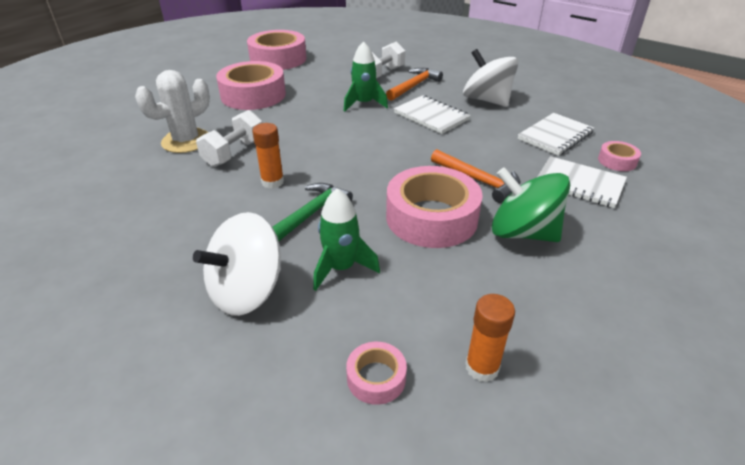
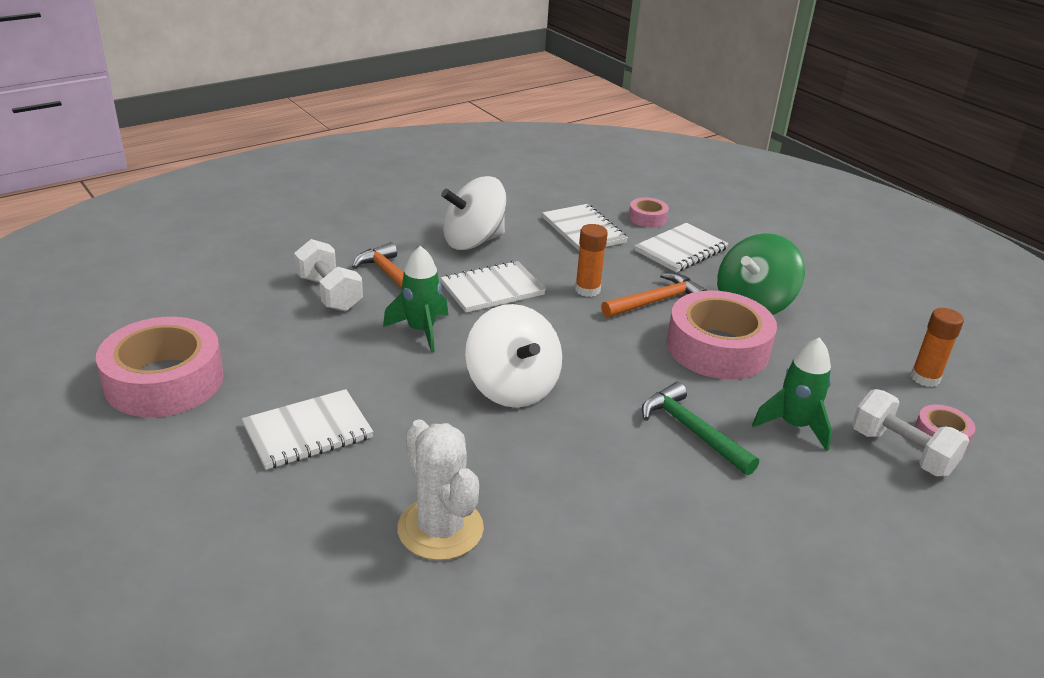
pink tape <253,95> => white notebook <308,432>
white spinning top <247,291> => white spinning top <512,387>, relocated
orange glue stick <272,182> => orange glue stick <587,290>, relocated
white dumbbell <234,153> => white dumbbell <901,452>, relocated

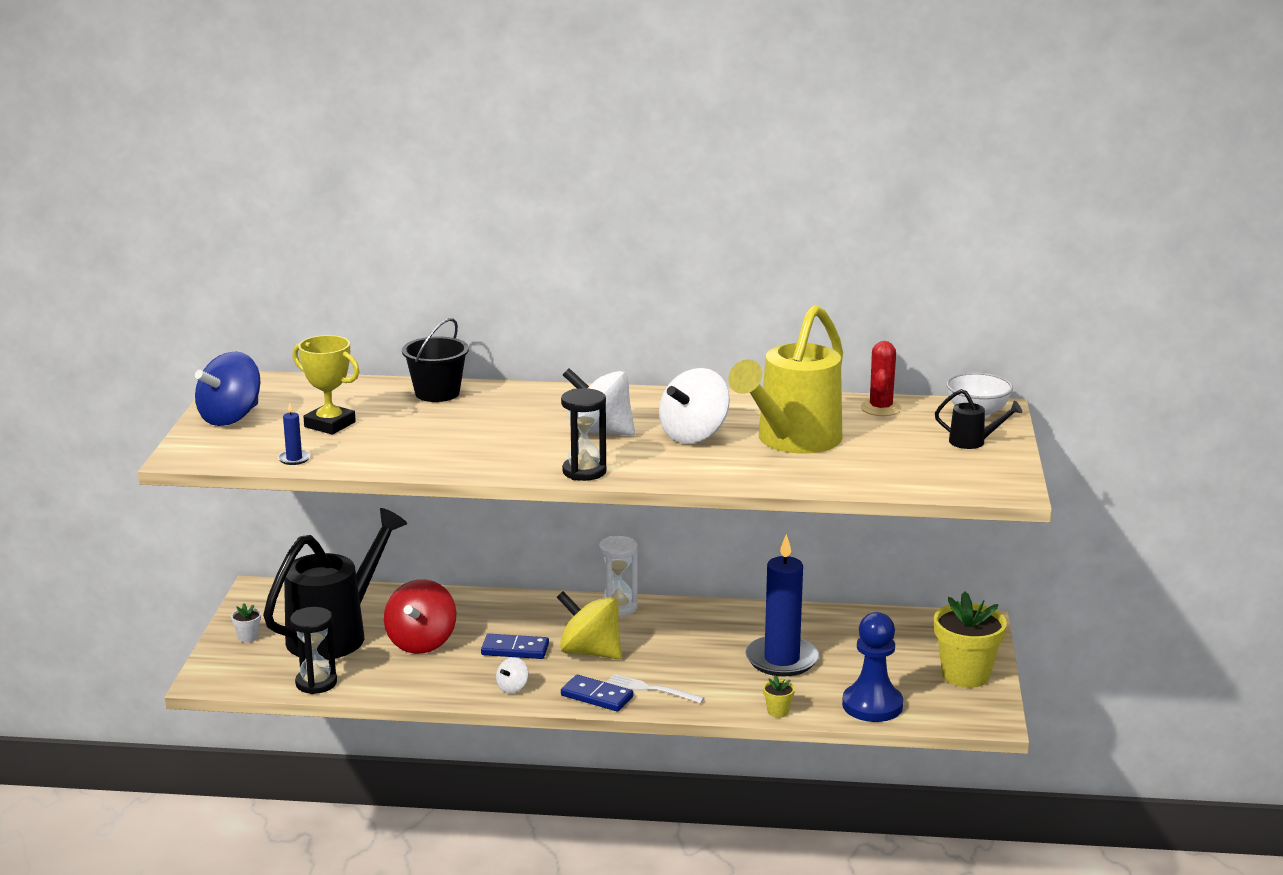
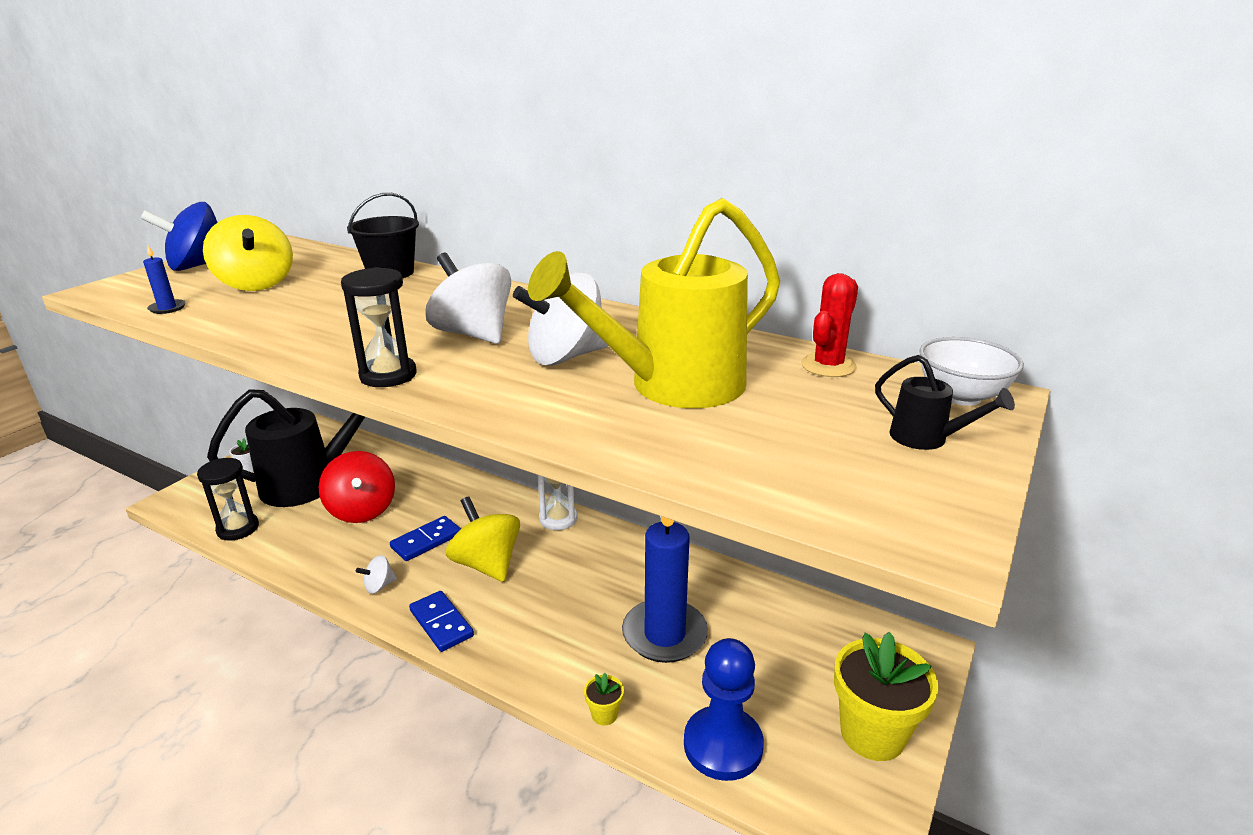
yellow trophy <330,424> => yellow spinning top <256,284>
red spinning top <421,642> => red spinning top <362,510>, 60 degrees counterclockwise
blue domino <515,650> => blue domino <426,541>, 75 degrees counterclockwise
white fork <652,689> => nothing

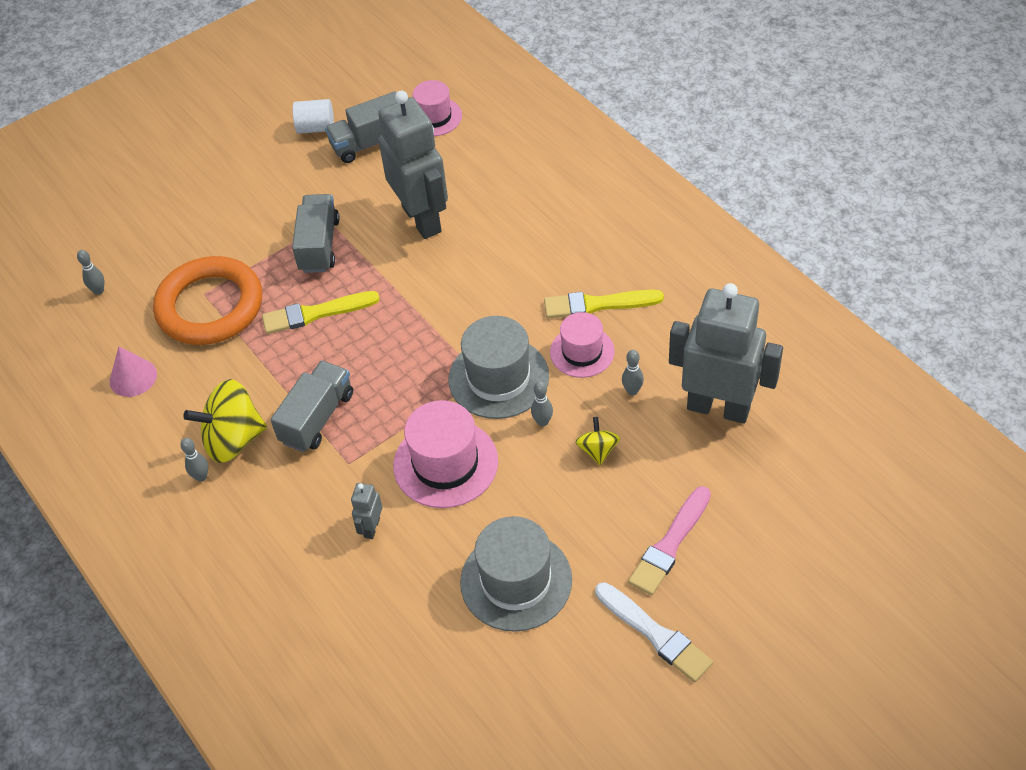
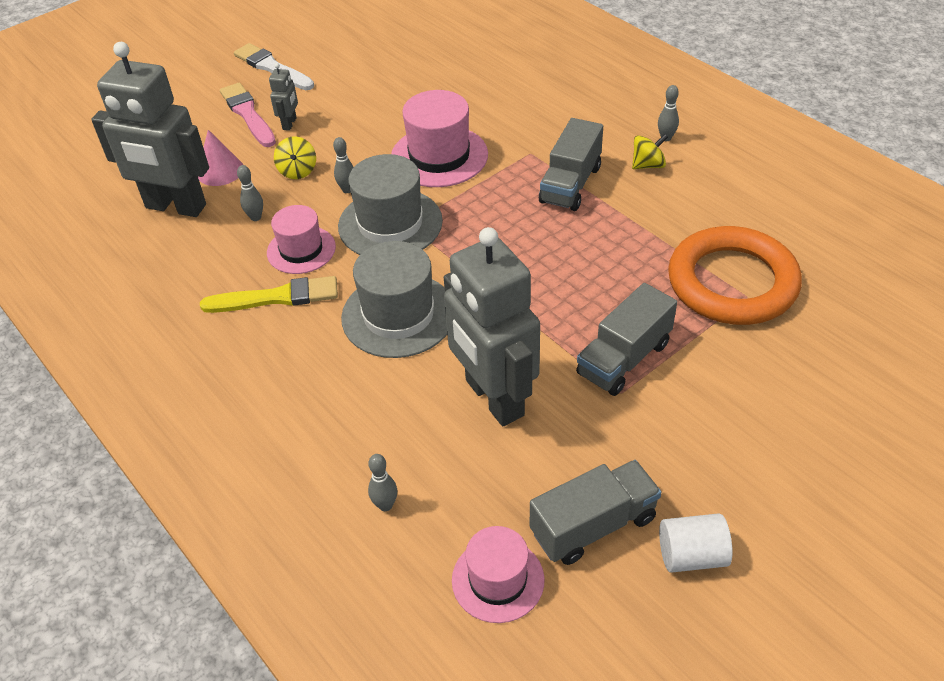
pink cone <133,377> => pink cone <220,170>, relocated
pink brush <670,544> => pink brush <248,114>, 60 degrees counterclockwise
grey robot <371,527> => grey robot <290,124>, relocated
grey hat <516,581> => grey hat <398,315>, relocated
grey bowling pin <99,291> => grey bowling pin <385,505>, relocated
grey truck <319,245> => grey truck <624,359>, 45 degrees clockwise
yellow spinning top <233,439> => yellow spinning top <648,165>, x0.53
yellow brush <316,313> => nothing

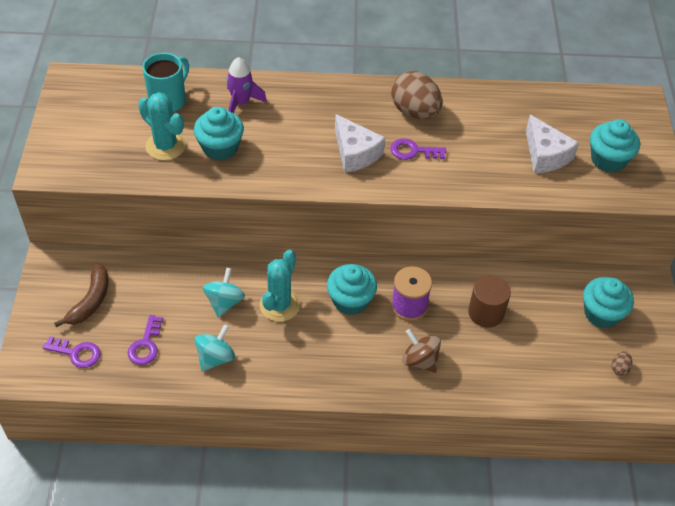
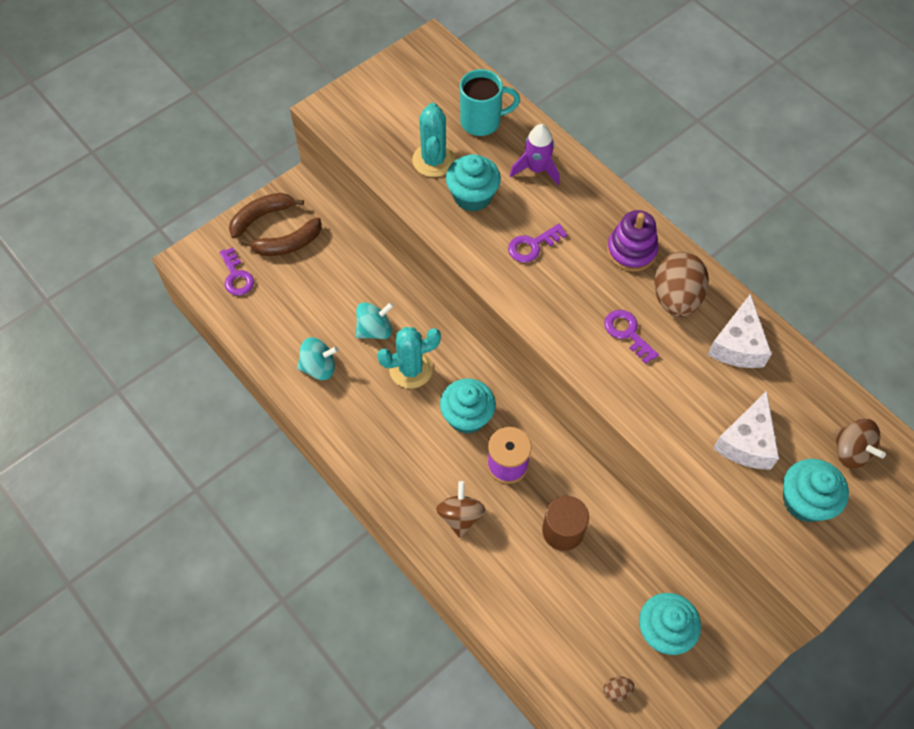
nothing => brown banana <261,216>
purple key <146,345> => purple key <532,245>, relocated
nothing => purple stacking toy <631,251>
white cheese <355,153> => white cheese <738,345>, relocated
nothing => brown spinning top <851,451>

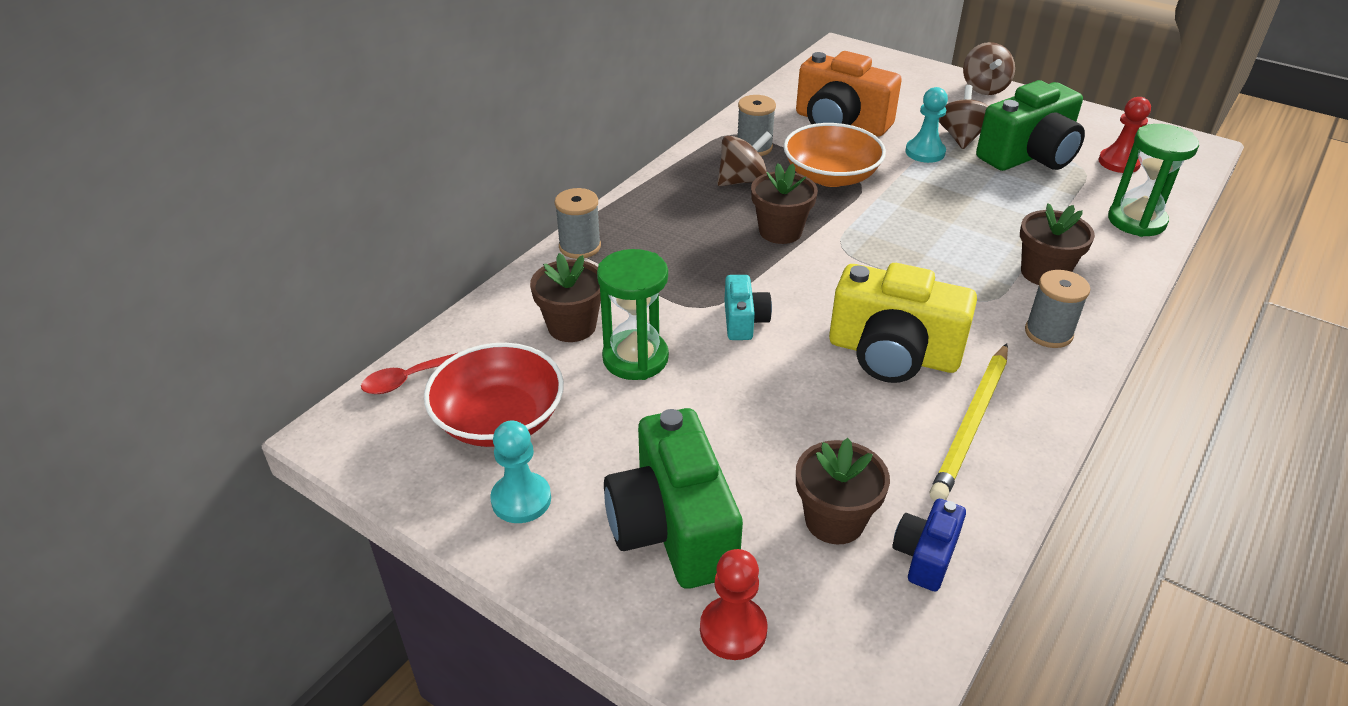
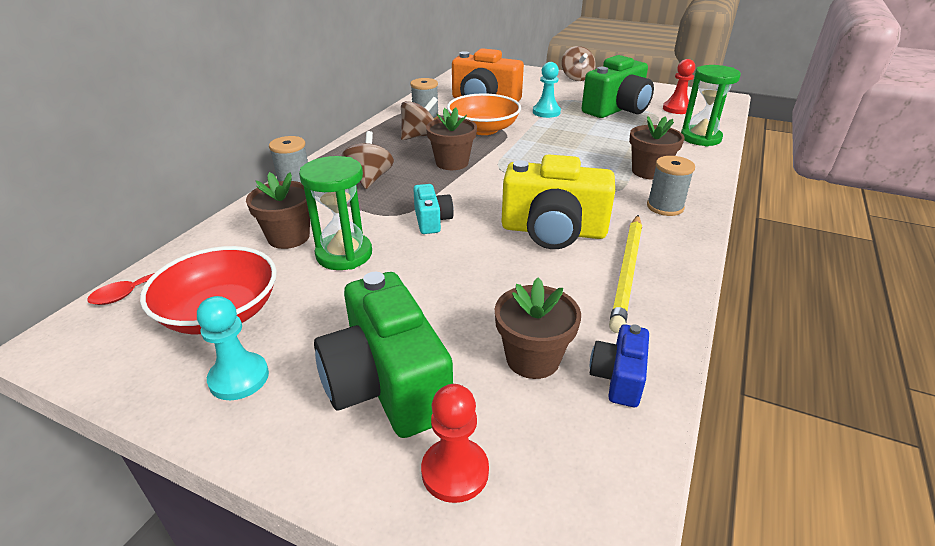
brown spinning top <961,137> => brown spinning top <369,179>, relocated

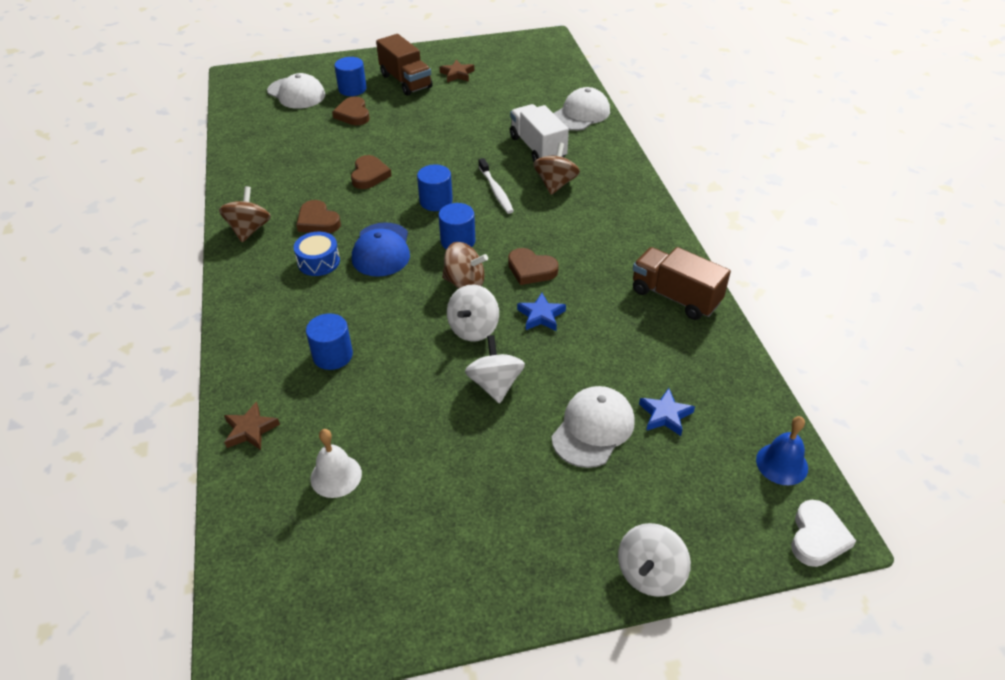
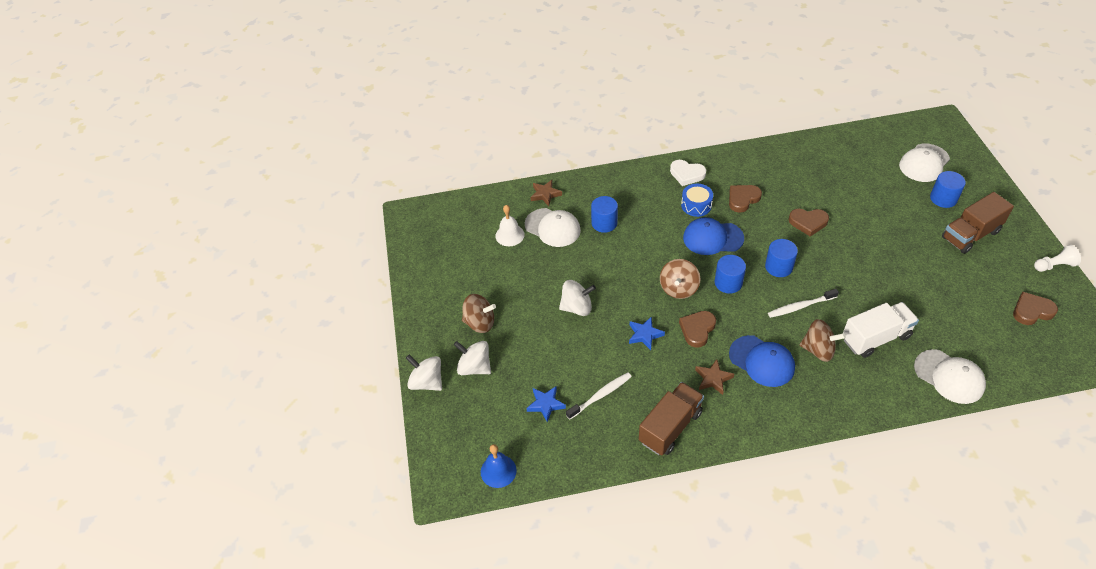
white spinning top <473,328> => white spinning top <474,367>, relocated
brown spinning top <249,230> => brown spinning top <480,323>, relocated
white cap <593,429> => white cap <552,228>, relocated
nothing => white toothbrush <600,395>
white heart <817,537> => white heart <687,174>, relocated
brown star <457,74> => brown star <713,379>, relocated
nothing => blue cap <762,361>
brown heart <353,114> => brown heart <1032,311>, relocated
nothing => white pawn <1054,265>

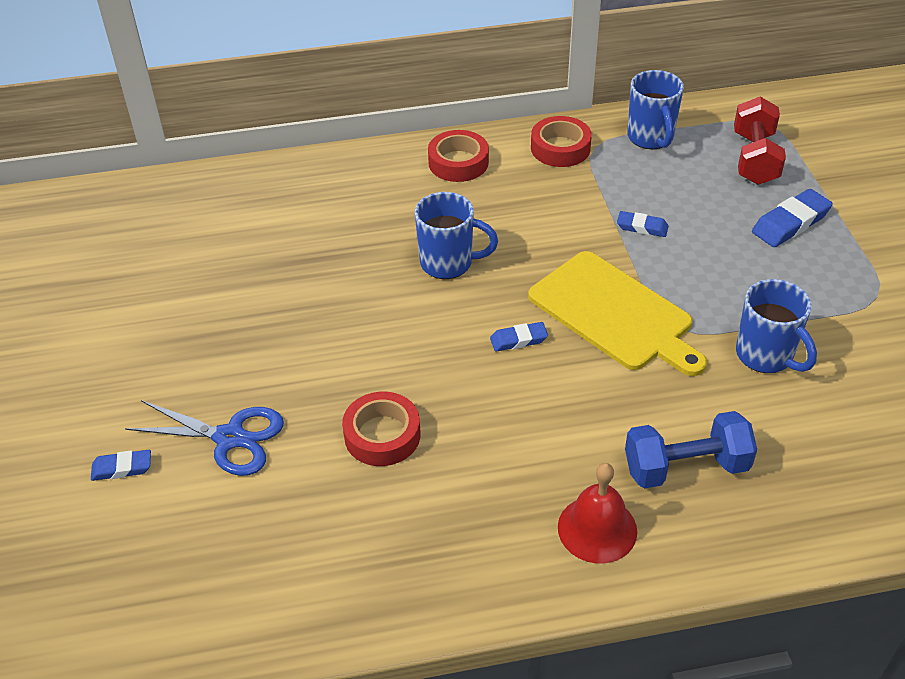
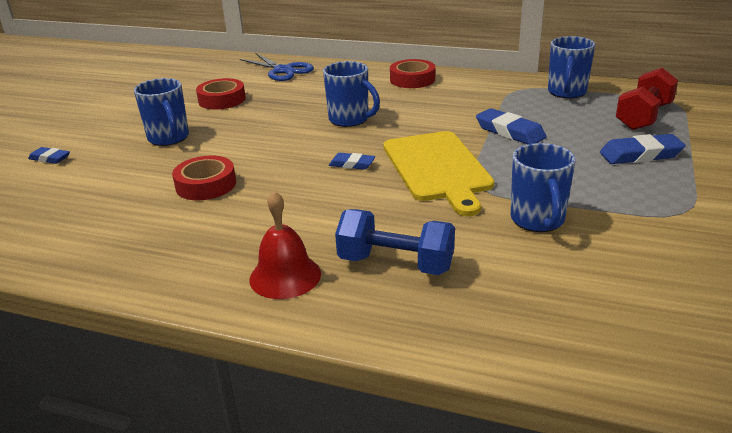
nothing => blue mug <169,138>
red tape <560,148> => red tape <222,100>, relocated
blue scissors <229,438> => blue scissors <283,70>, relocated
blue eraser <642,227> => blue eraser <510,132>, x1.66

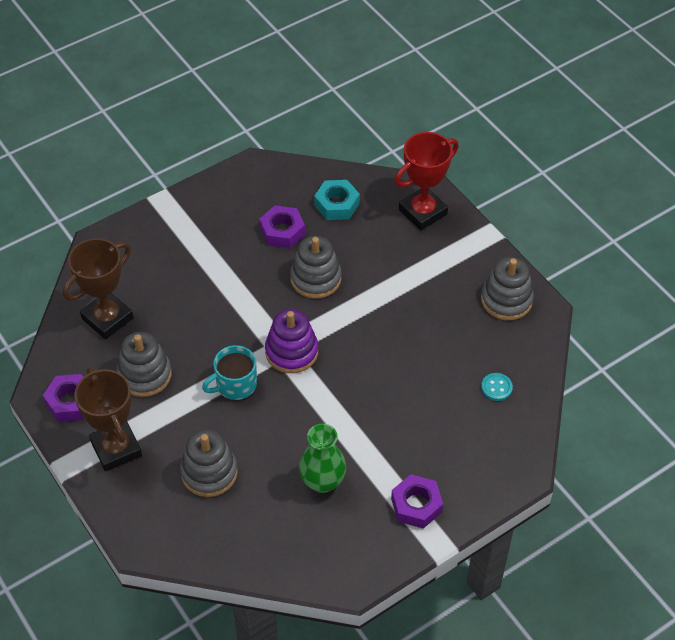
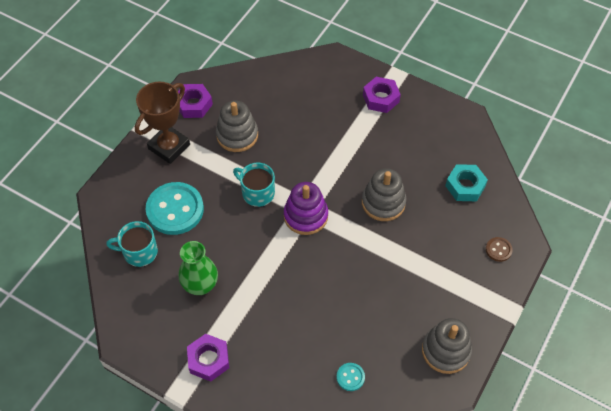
nothing => turquoise mug <139,252>
grey stacking toy <209,472> => turquoise button <175,210>
purple nut <282,231> => purple nut <380,98>, relocated
red trophy <422,212> => brown button <498,250>
brown trophy <107,318> => nothing

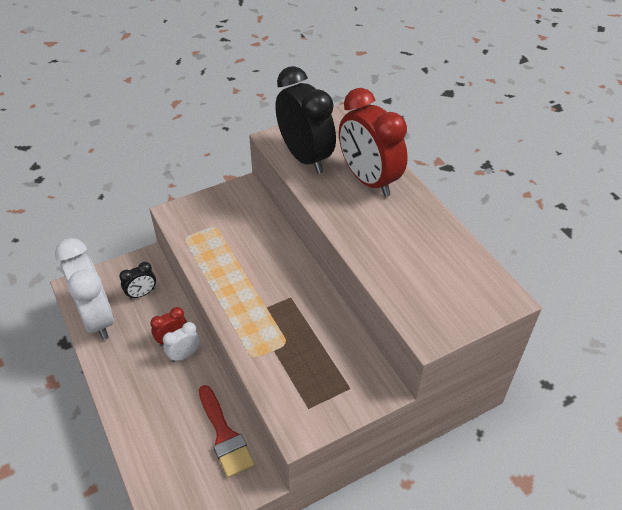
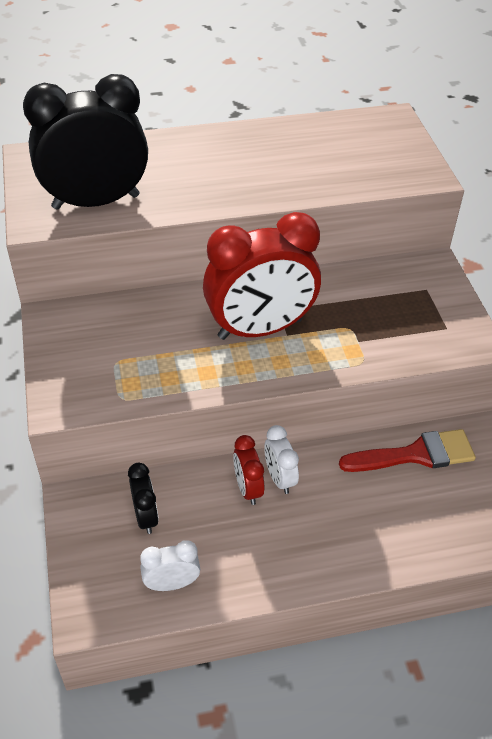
white clock <97,318> => white clock <172,583>, x0.45
red clock <369,180> => red clock <260,329>, relocated

